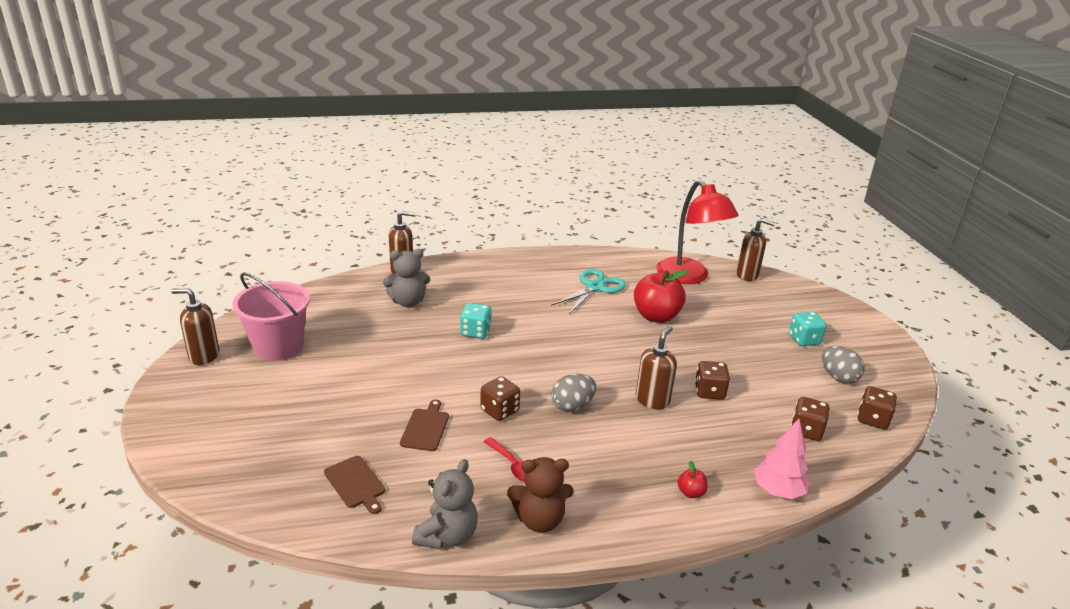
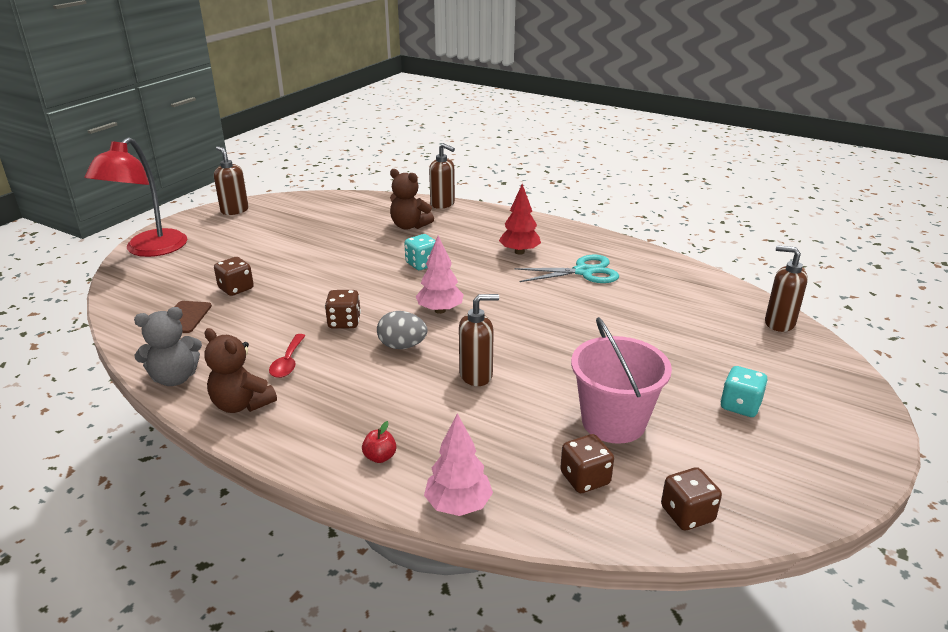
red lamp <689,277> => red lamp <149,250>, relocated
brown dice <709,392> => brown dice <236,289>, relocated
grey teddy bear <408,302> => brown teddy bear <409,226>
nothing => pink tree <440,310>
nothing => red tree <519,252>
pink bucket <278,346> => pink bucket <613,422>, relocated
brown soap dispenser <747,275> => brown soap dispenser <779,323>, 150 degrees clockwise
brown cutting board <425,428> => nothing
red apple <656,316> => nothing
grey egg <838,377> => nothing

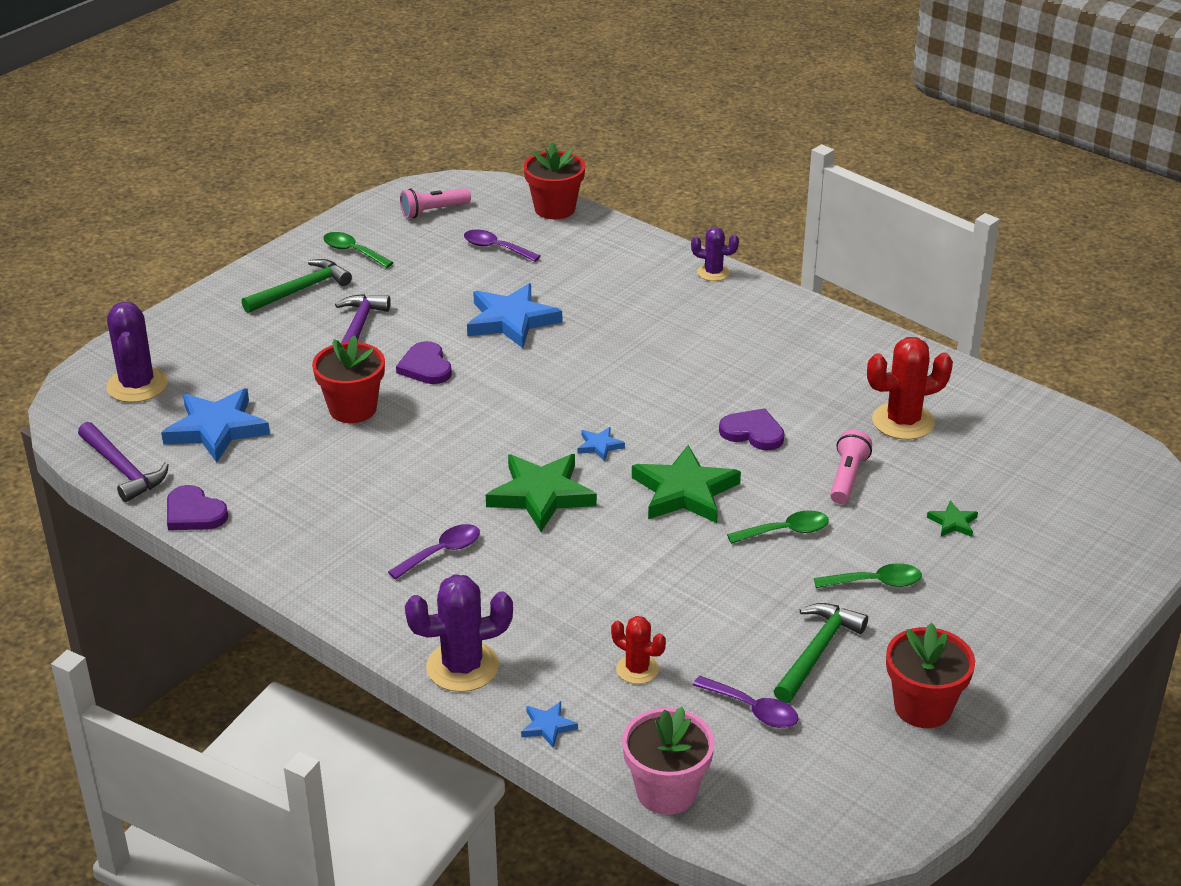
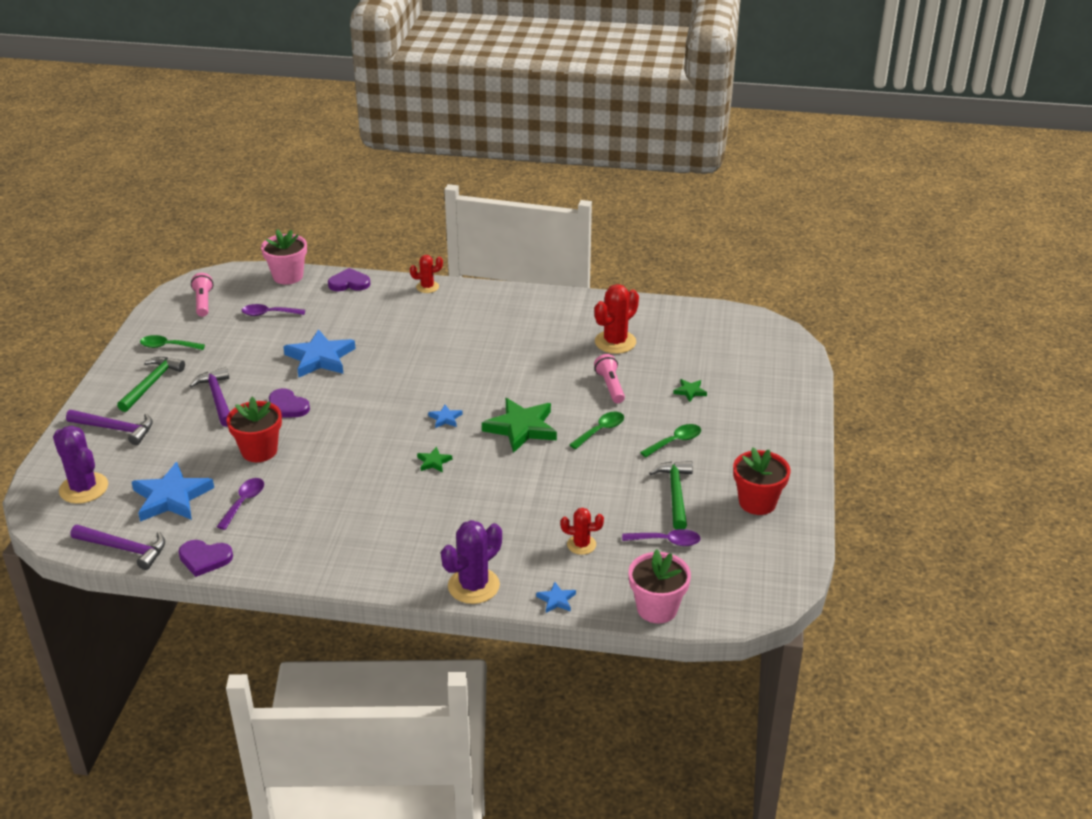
nothing => purple hammer <115,429>
pink flashlight <433,211> => pink flashlight <203,302>, 135 degrees clockwise
purple spoon <442,552> => purple spoon <244,502>, relocated
red flower pot <554,209> => pink flower pot <288,276>
purple heart <753,432> => purple heart <349,283>, relocated
purple cactus <713,273> => red cactus <427,287>
green star <541,495> => green star <434,462>, x0.45

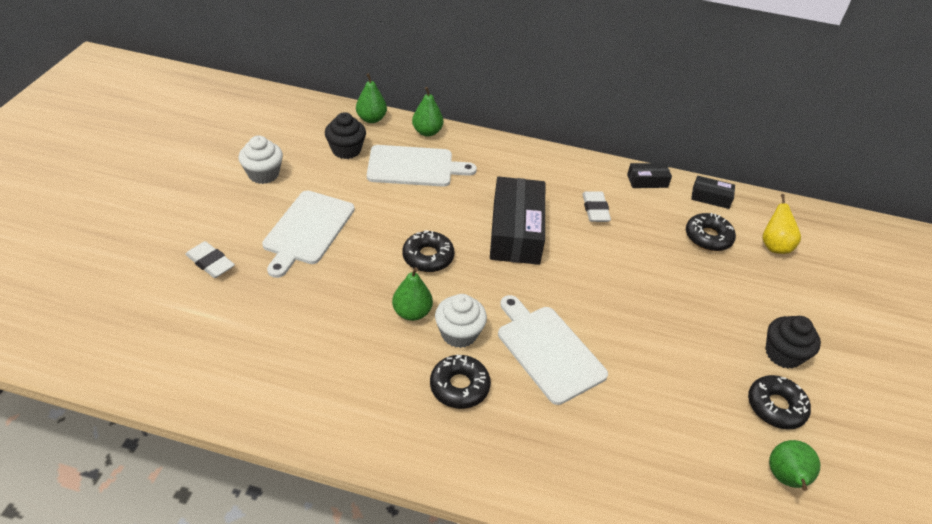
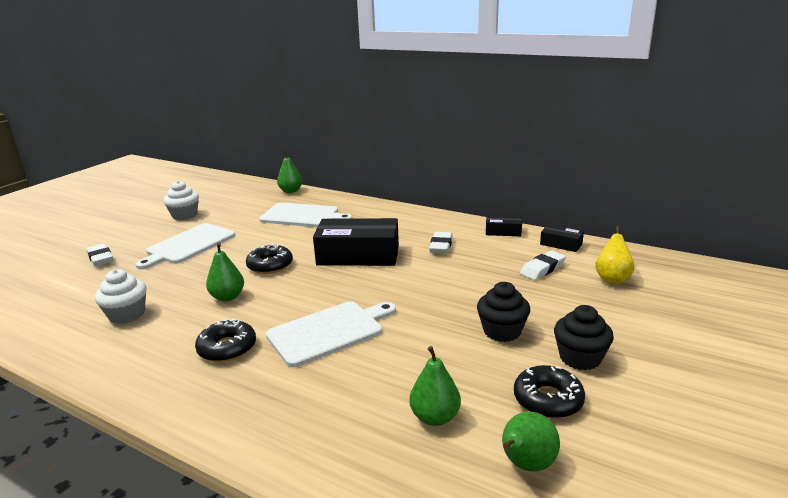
white cupcake <459,333> => white cupcake <127,314>, relocated
white cutting board <548,350> => white cutting board <329,332>, 75 degrees clockwise
black box <516,232> => black box <358,255>, 75 degrees clockwise
green pear <427,132> => green pear <435,417>, relocated
black cupcake <346,150> => black cupcake <502,331>, relocated
black donut <708,237> => white eraser <543,269>

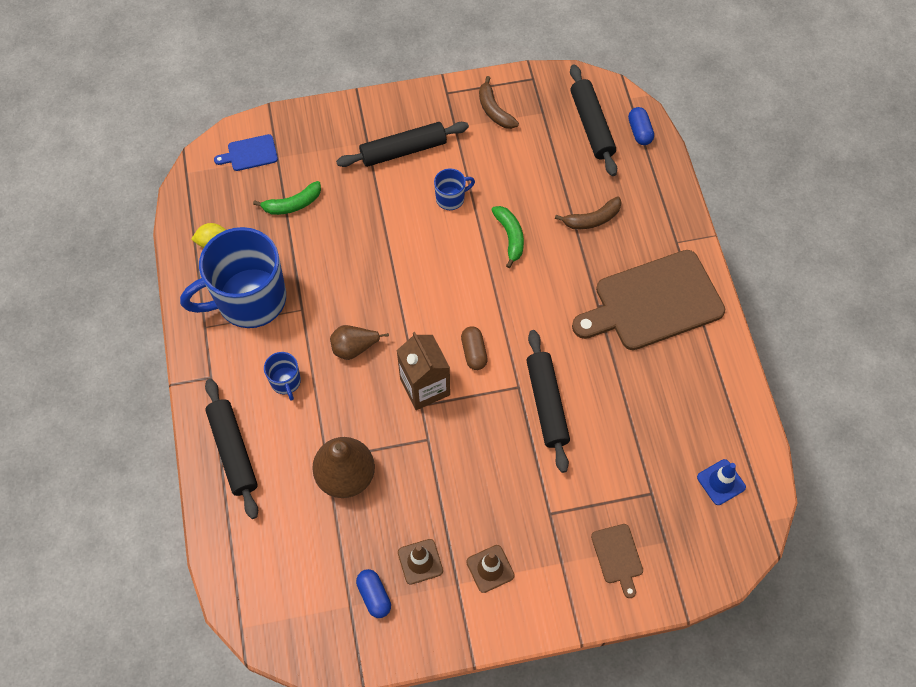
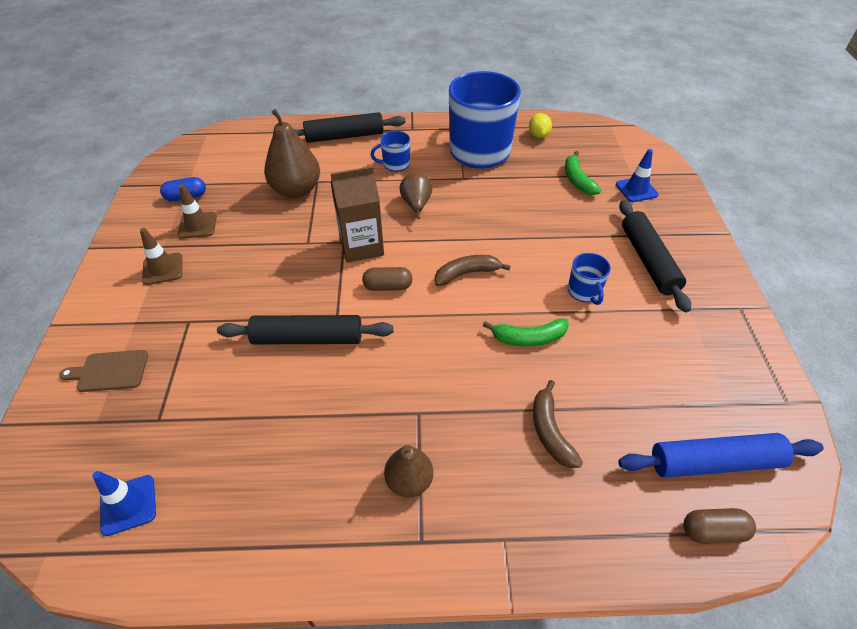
brown cutting board <653,302> => brown pear <409,481>
brown banana <494,110> => brown banana <466,273>, relocated
nothing => blue traffic cone <636,189>
black rolling pin <591,125> => blue rolling pin <714,462>
blue capsule <639,131> => brown capsule <713,531>
blue cutting board <250,153> => nothing

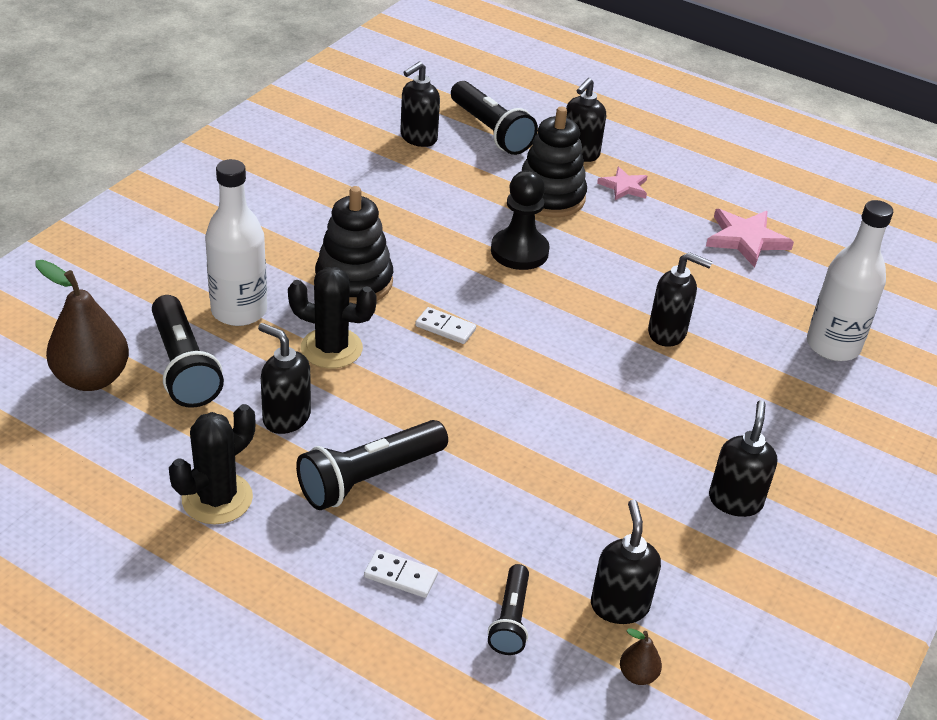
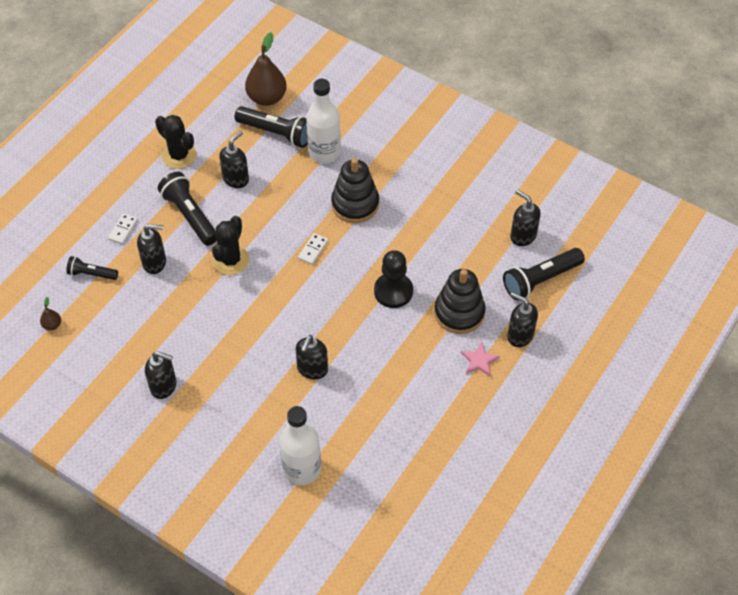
black soap dispenser <619,605> => black soap dispenser <155,262>, relocated
black cactus <331,348> => black cactus <230,260>, relocated
black flashlight <184,366> => black flashlight <276,133>, 135 degrees counterclockwise
pink star <746,239> => nothing

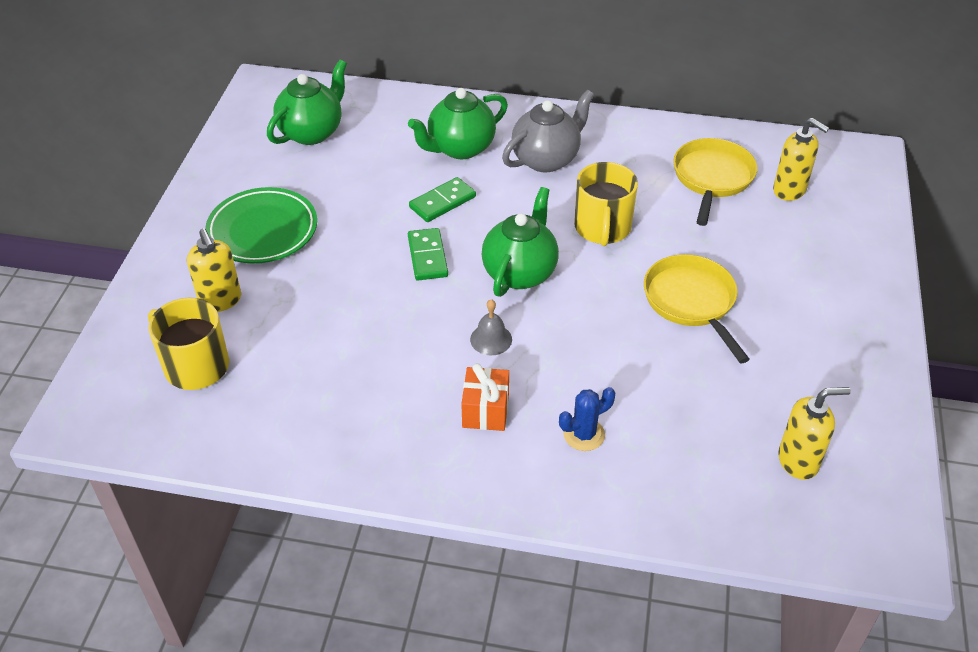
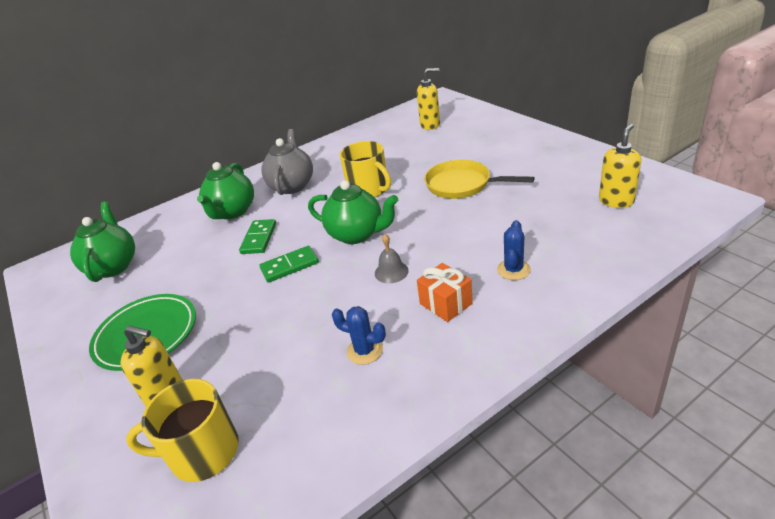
green domino <428,256> => green domino <289,266>, 60 degrees counterclockwise
green teapot <520,272> => green teapot <357,234>, 135 degrees clockwise
nothing => blue cactus <364,351>
yellow pan <712,178> => nothing

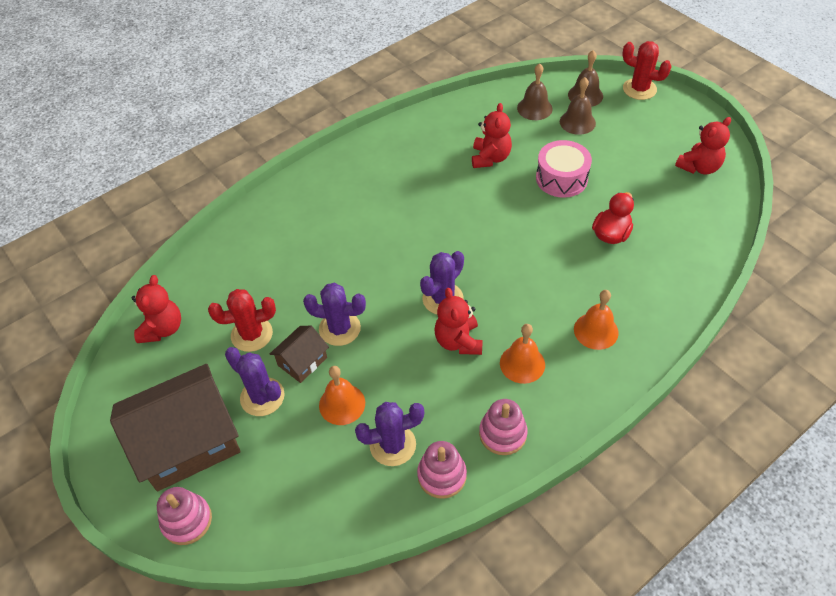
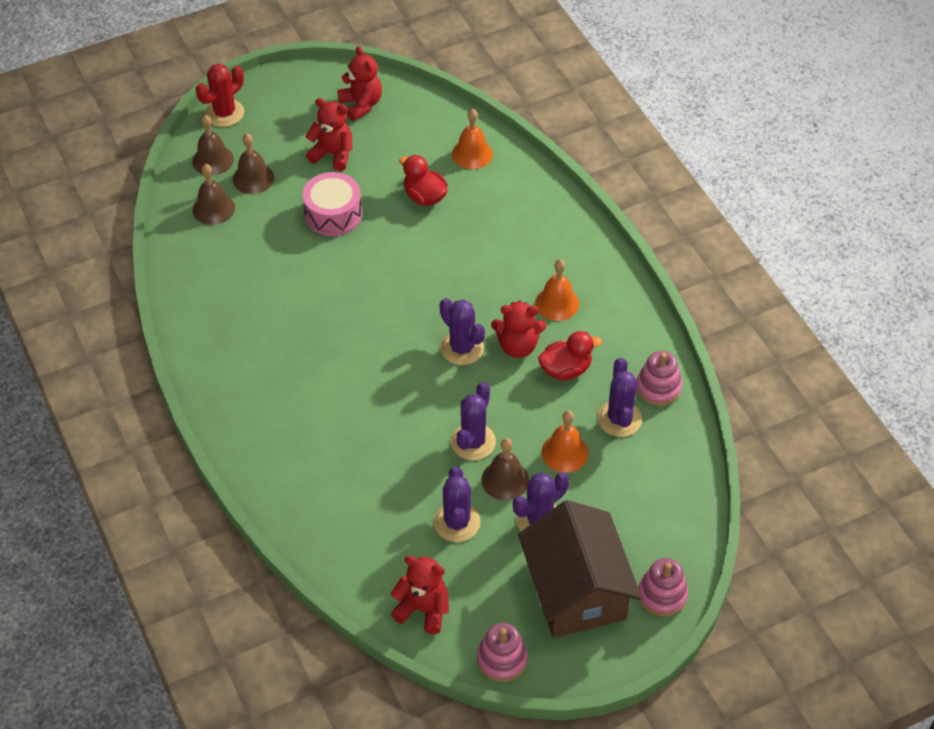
red teddy bear <490,158> => red teddy bear <333,154>, relocated
red cactus <252,334> => purple cactus <457,522>
orange bell <596,331> => orange bell <472,154>, relocated
pink stacking toy <502,434> => pink stacking toy <502,659>, relocated
brown house <302,361> => brown bell <505,480>
nothing => red duck <566,369>

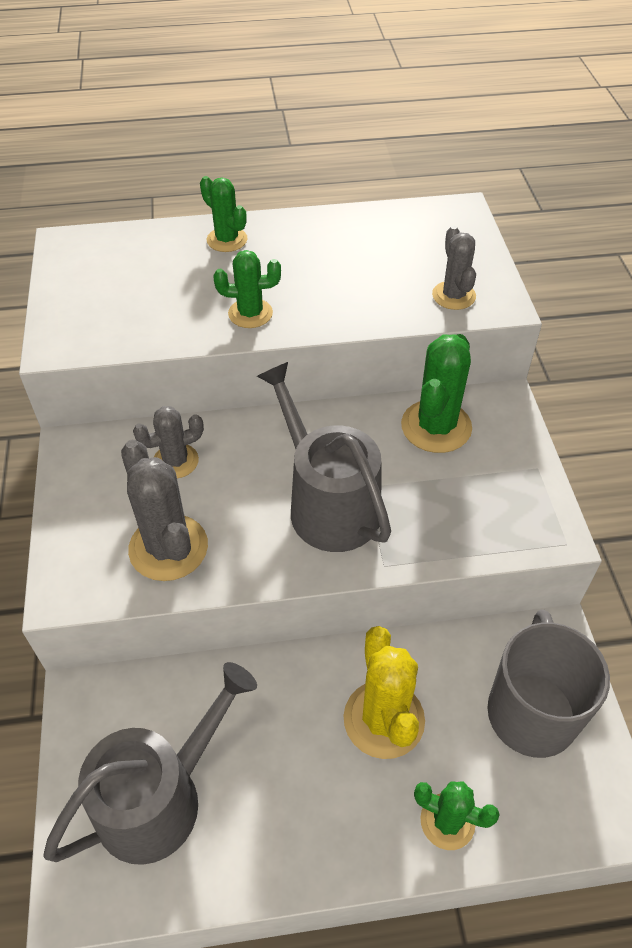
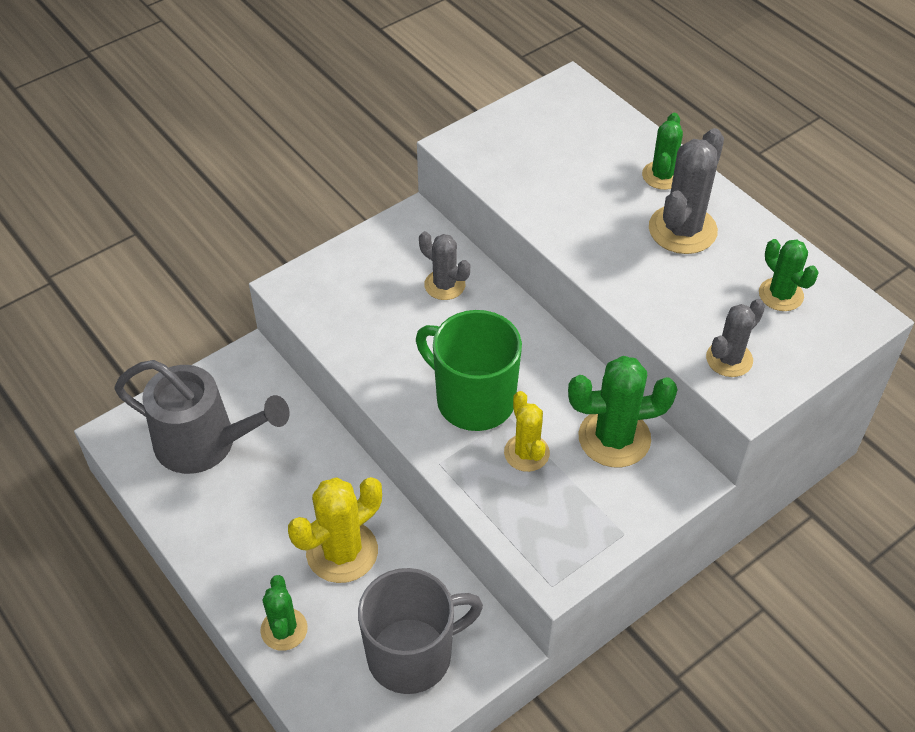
grey watering can <328,504> => green mug <473,399>
nothing => yellow cactus <526,453>
grey cactus <168,548> => grey cactus <682,230>, relocated
green cactus <250,313> => green cactus <781,295>, relocated

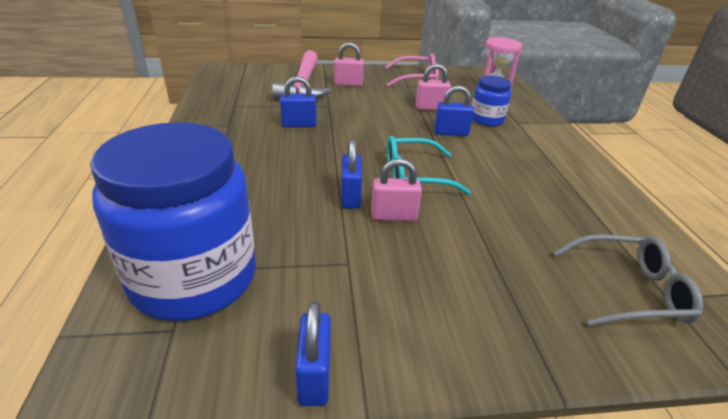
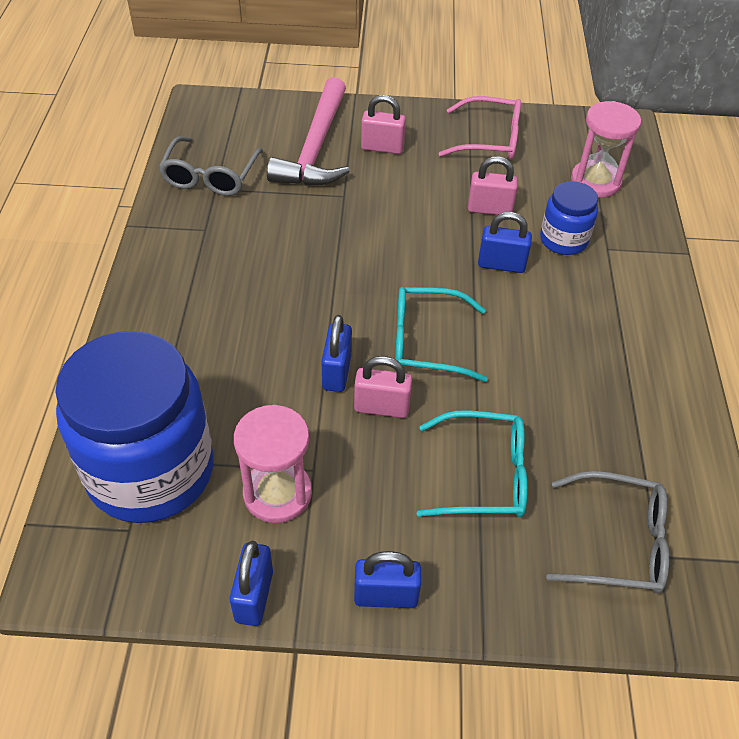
nothing => grey glasses <210,176>
nothing => pink hourglass <277,493>
blue padlock <299,124> => blue padlock <386,596>, relocated
nothing => turquoise glasses <484,475>

